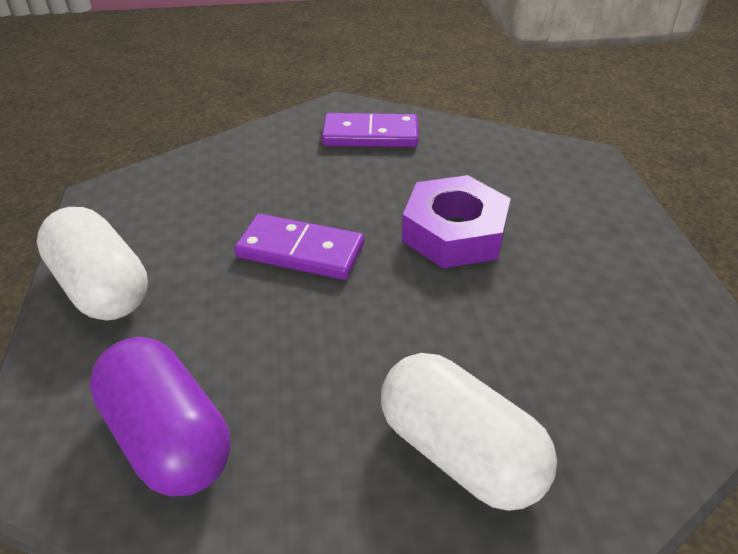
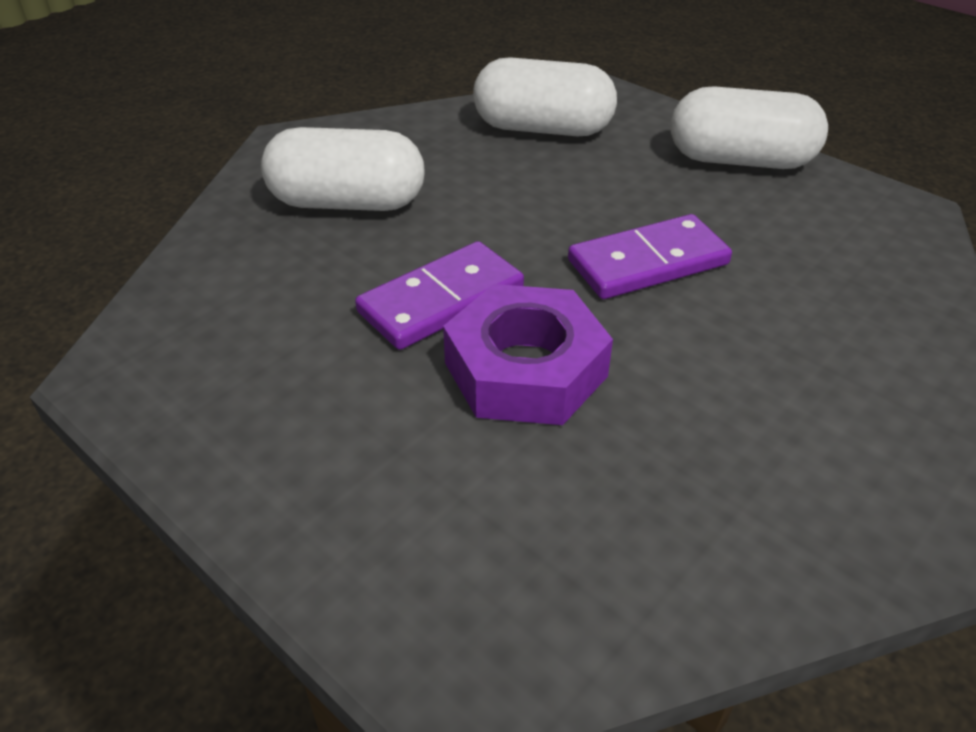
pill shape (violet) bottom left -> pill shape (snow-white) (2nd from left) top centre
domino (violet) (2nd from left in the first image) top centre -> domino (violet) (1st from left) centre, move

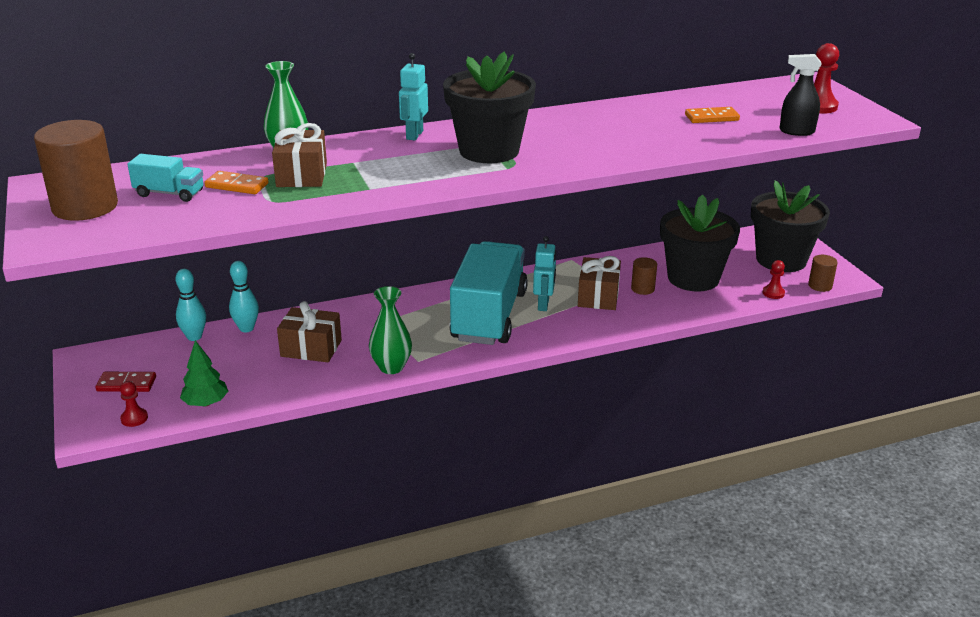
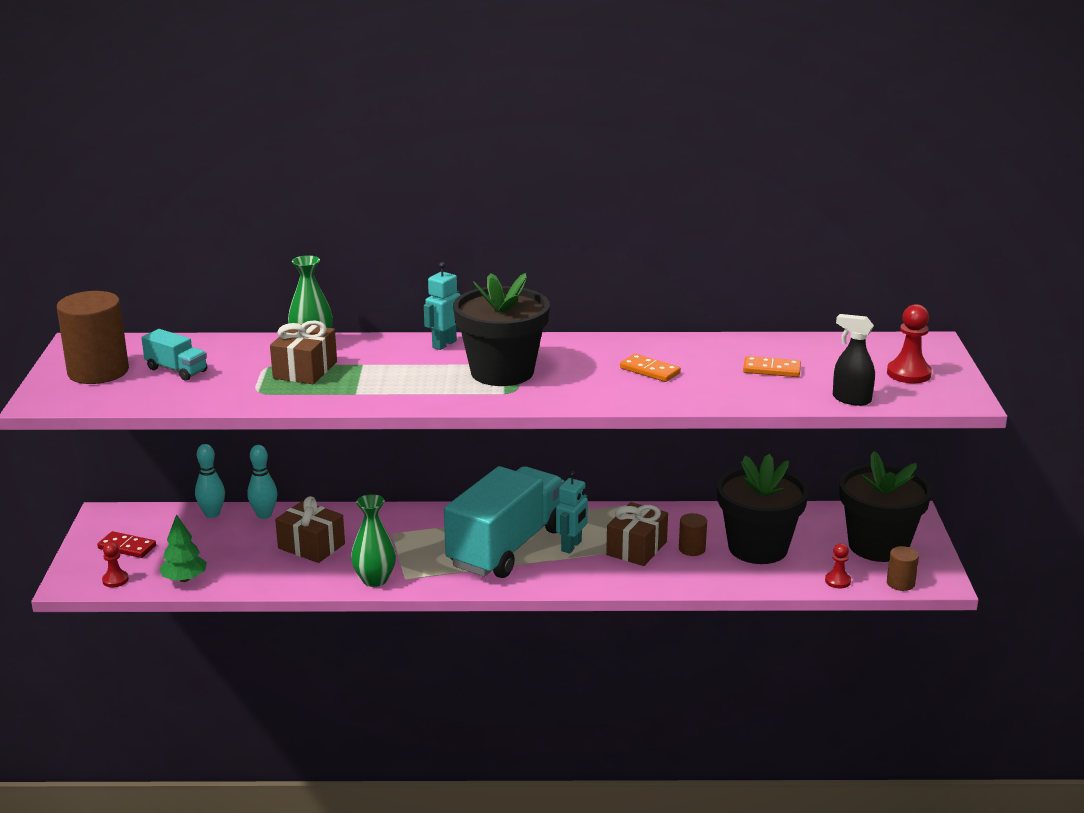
domino (orange-coloured) (1st from left) top left -> domino (orange-coloured) (1st from left) centre, move

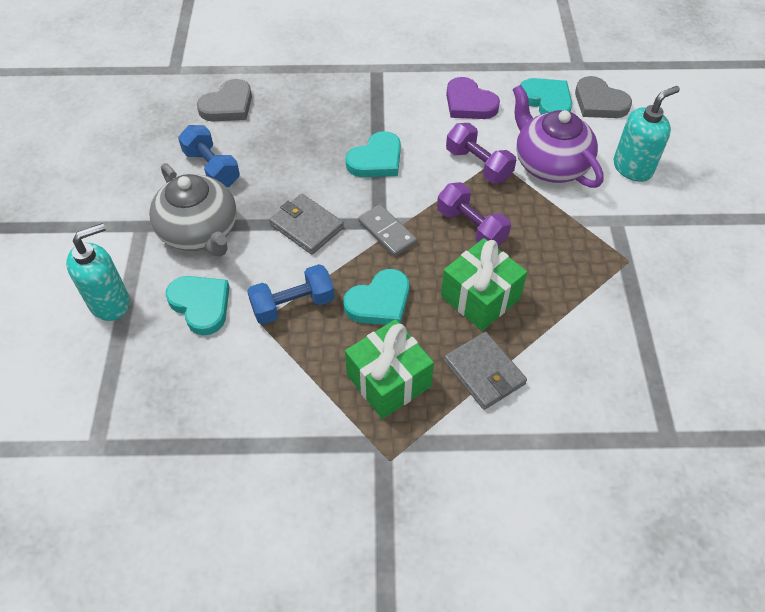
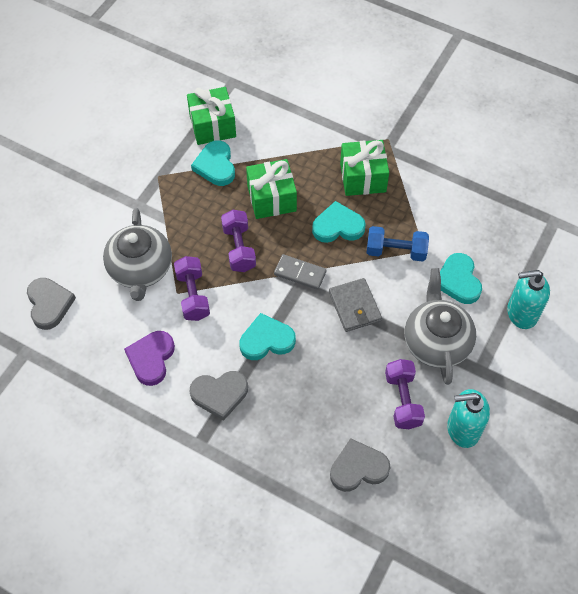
dumbbell (blue) (1st from left) top left -> dumbbell (violet) (3rd from left) middle right
domino (grey) centre, 60 degrees counterclockwise
billfold (grey) (2nd from left) centre -> none
heart (violet) top centre -> heart (violet) middle left, 150 degrees counterclockwise
teapot (violet) top right -> teapot (grey) (1st from left) middle left
heart (aqua) (4th from left in the first image) top right -> heart (aqua) (1st from left) top centre, move
pump bottle (aqua) (2nd from left in the first image) top right -> pump bottle (aqua) (1st from left) bottom right, move
none -> wrapped gift (leaf-green) (1st from left) top centre
none -> heart (grey) (2nd from left) centre

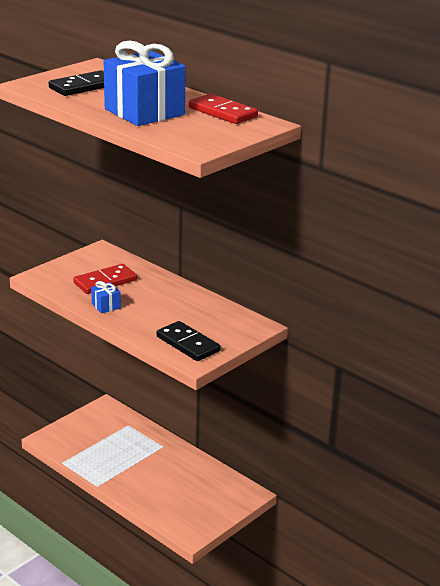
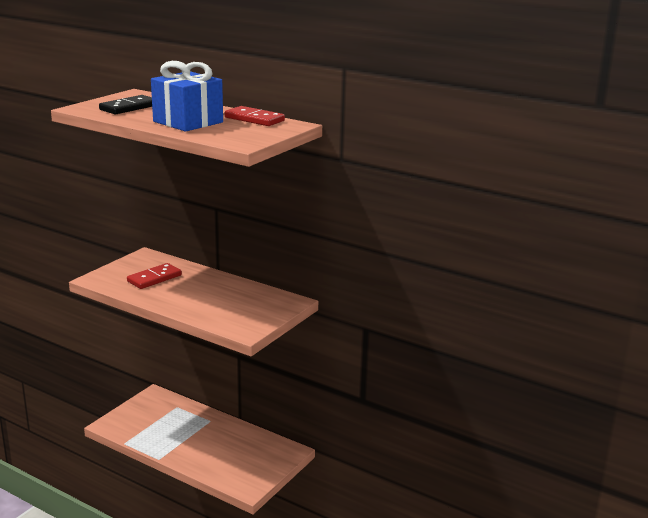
wrapped gift (blue) (1st from left) middle left -> none
domino (black) (2nd from left) centre -> none

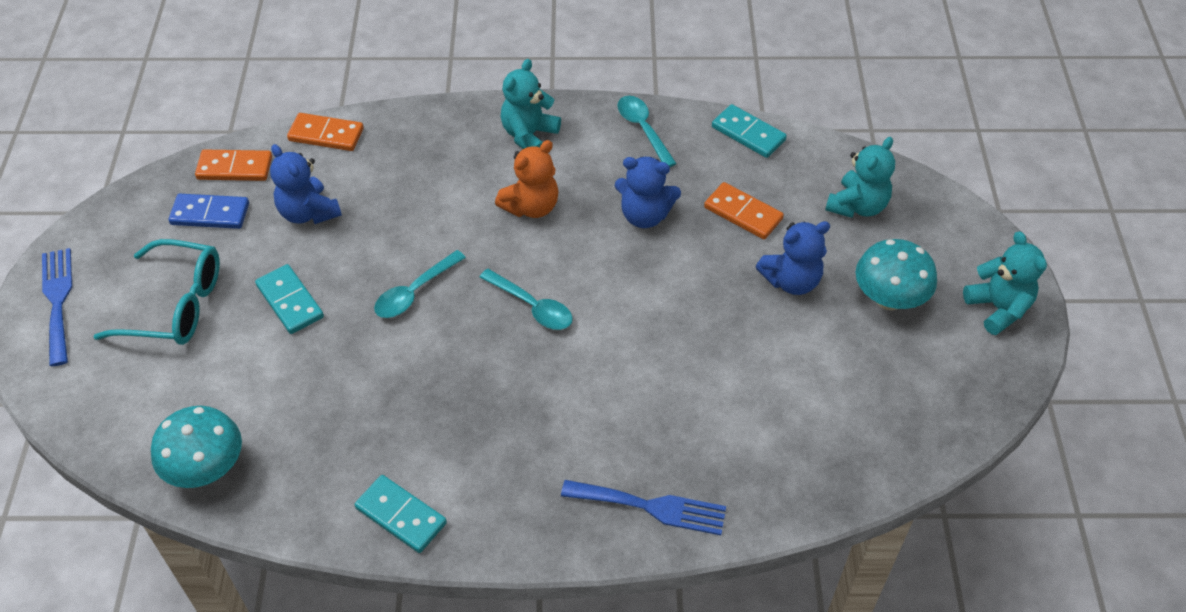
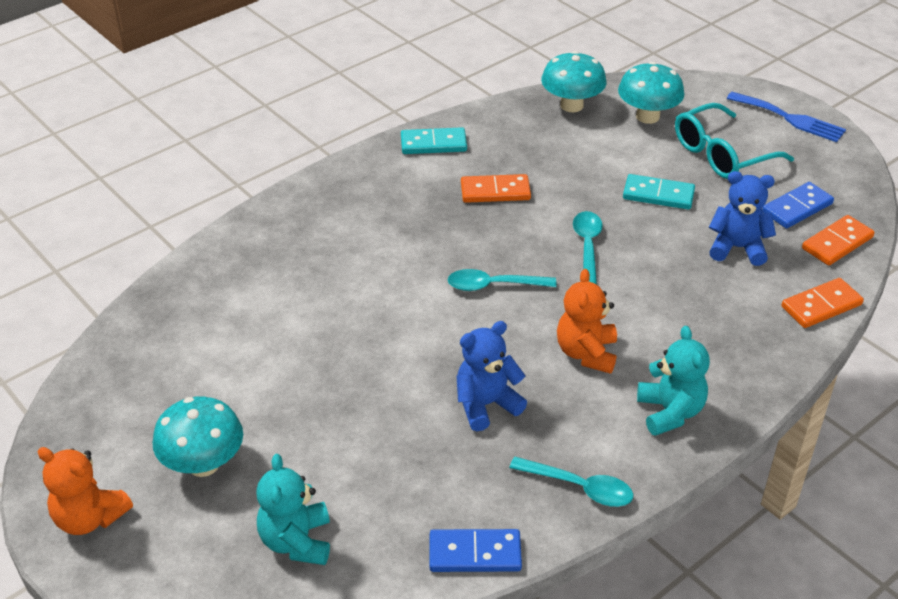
fork (blue) (2nd from left) bottom centre -> none
domino (orange-coloured) (3rd from left in the first image) centre -> domino (orange-coloured) (1st from left) top centre, move
domino (aqua) (3rd from left) top centre -> domino (blue) (1st from left) bottom centre
teddy bear (blue) (3rd from left) middle right -> none
teddy bear (aqua) (3rd from left) middle right -> teddy bear (orange-coloured) (1st from left) bottom left
none -> fungus (aqua) (3rd from left) top right

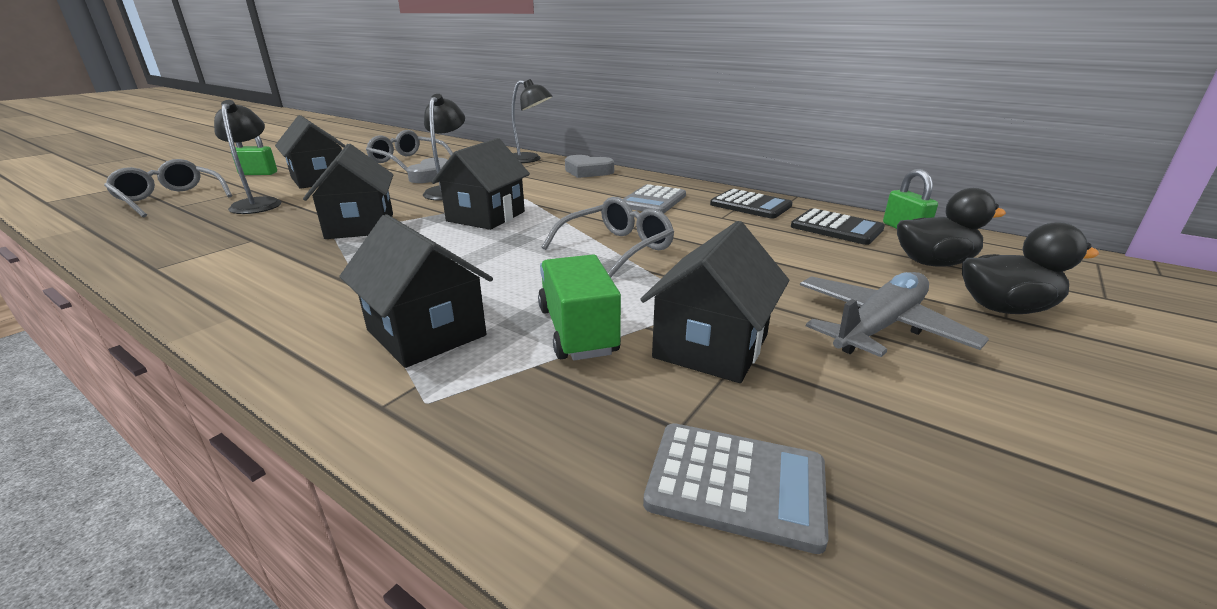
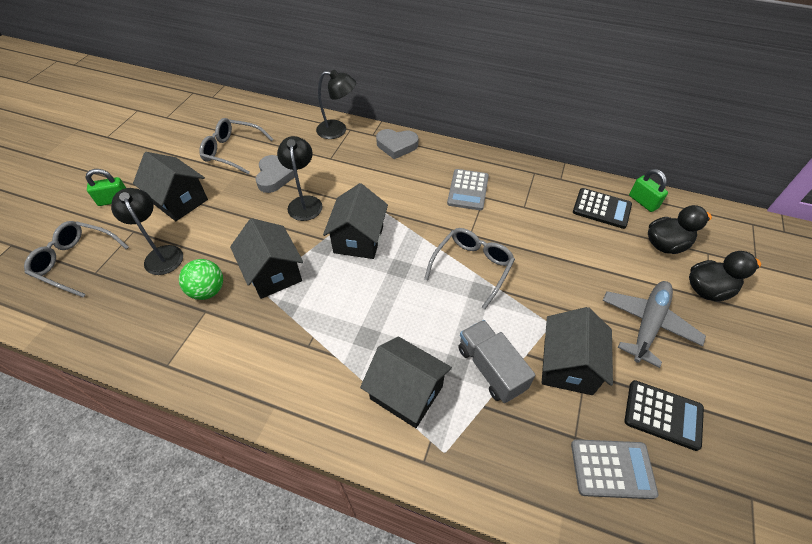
truck (leaf-green) centre -> truck (grey) centre
calculator (black) (1st from left in the first image) centre -> calculator (black) (2nd from left) bottom right, move
none -> sphere (leaf-green) middle left

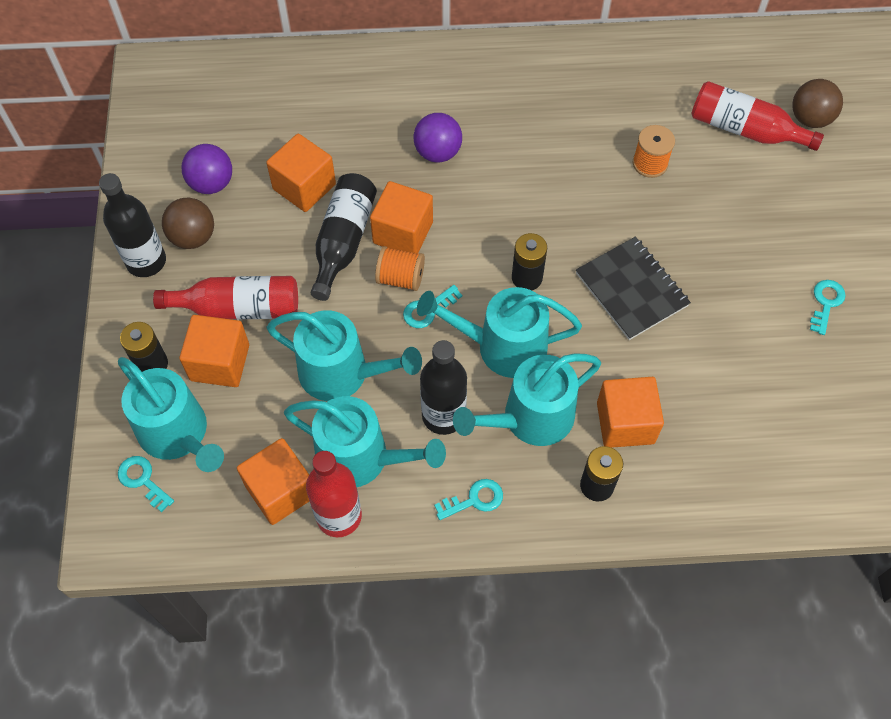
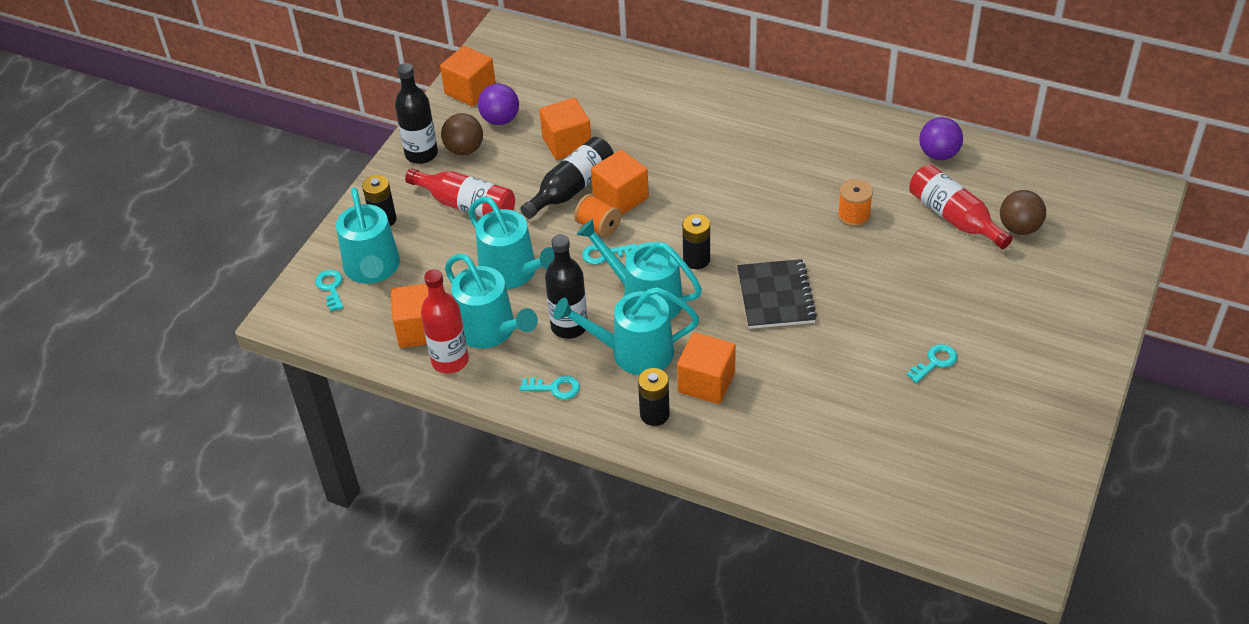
block (orange-coloured) (1st from left in the first image) middle left -> block (orange-coloured) (2nd from left) top centre, move
sphere (violet) (2nd from left) top centre -> sphere (violet) (2nd from left) top right, move

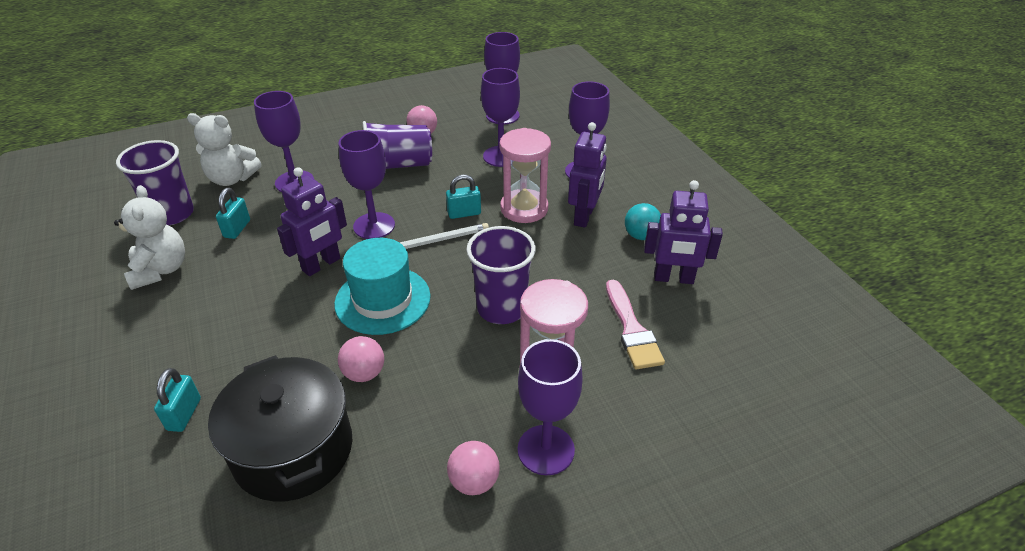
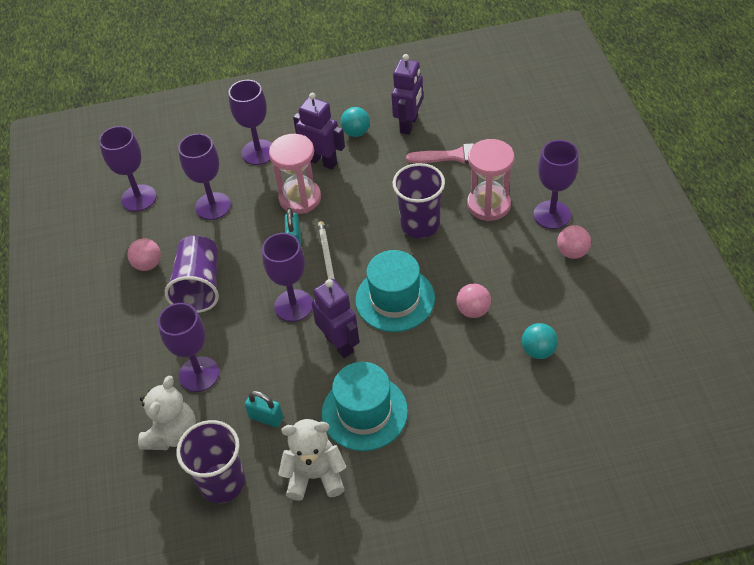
small lock (aqua) (1st from left) bottom left -> none
pot (black) bottom left -> sphere (aqua) (2nd from left) middle right
none -> tall hat (aqua) (1st from left) bottom centre

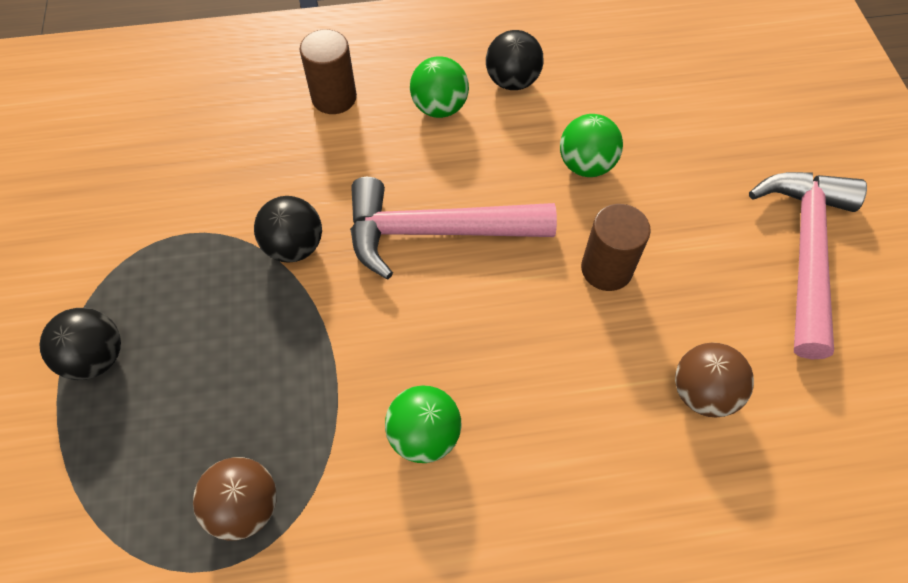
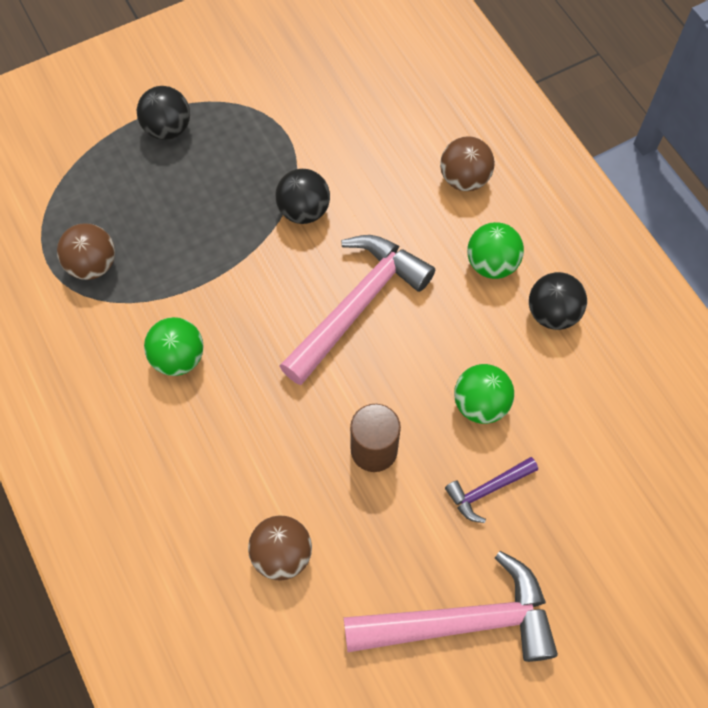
cylinder (dark brown) (1st from left) top centre -> sphere (dark brown) (3rd from left) top centre
carpenter's hammer (pink) (1st from left) centre, 60 degrees clockwise
none -> carpenter's hammer (violet) bottom right

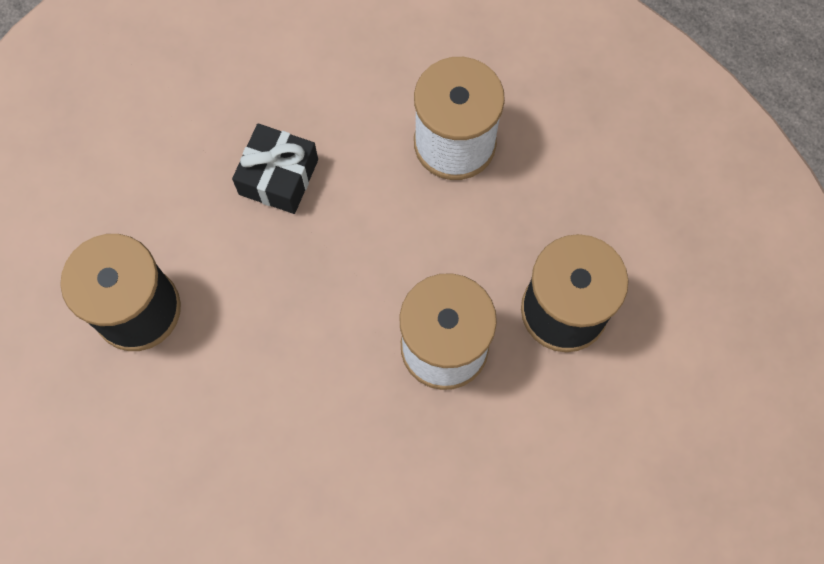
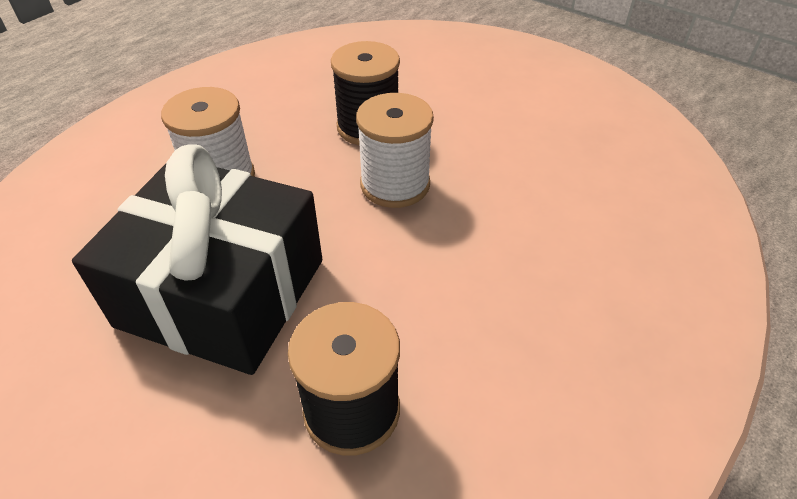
wrapped gift (black) top centre -> wrapped gift (black) middle left, x2.46

